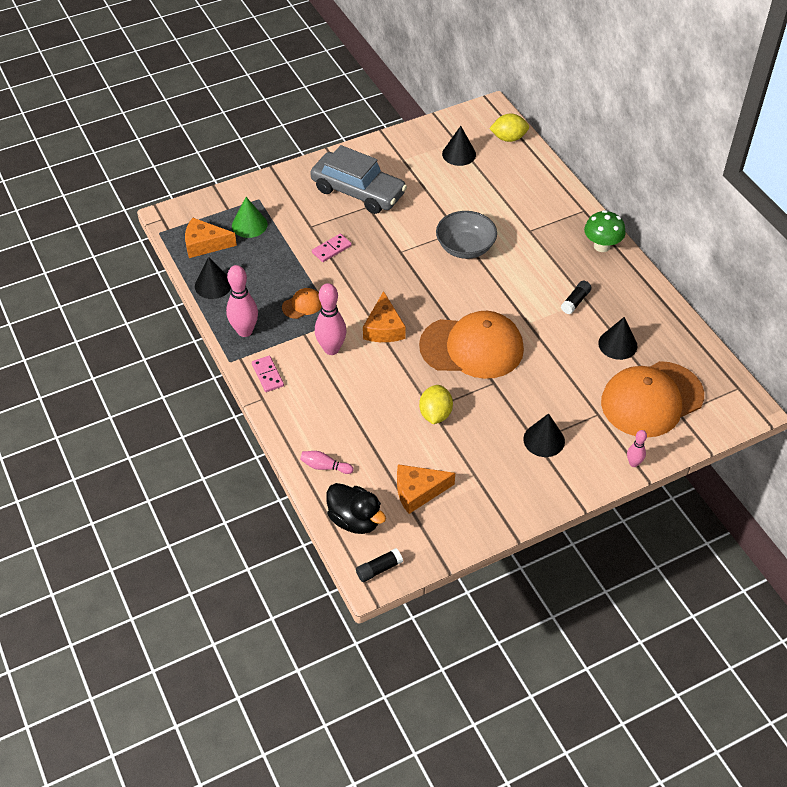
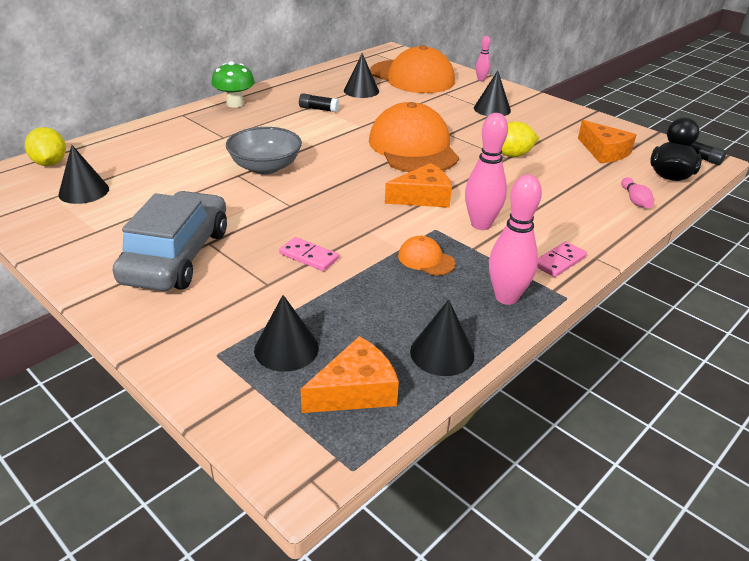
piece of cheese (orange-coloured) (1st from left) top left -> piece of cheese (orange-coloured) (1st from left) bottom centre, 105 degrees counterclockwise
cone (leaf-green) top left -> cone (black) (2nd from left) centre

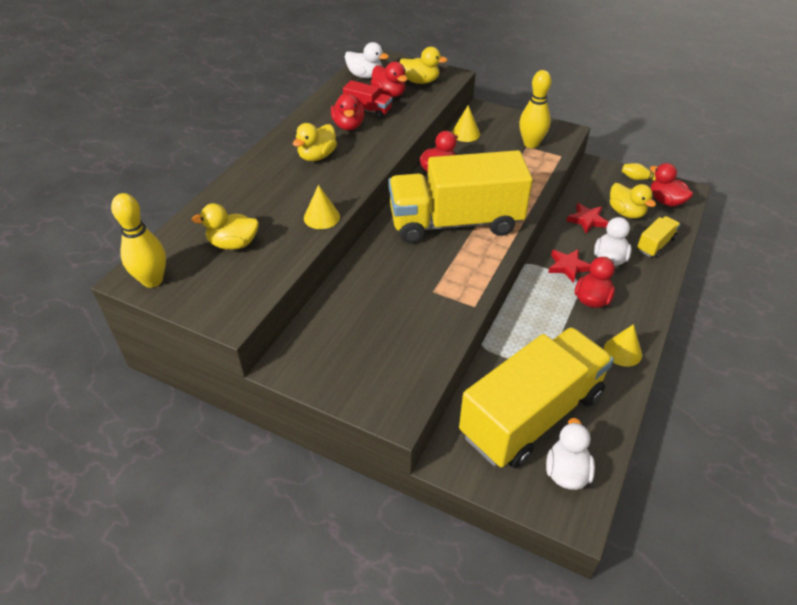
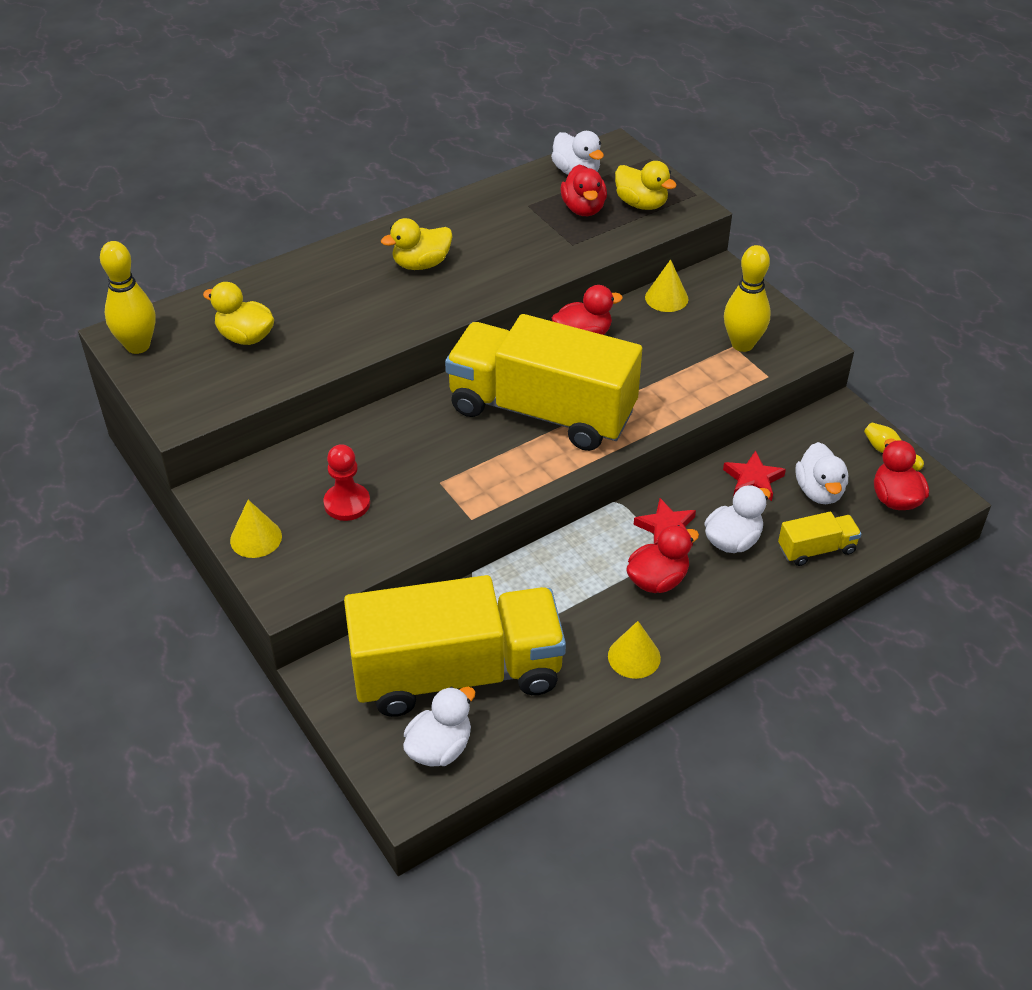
cone (bright yellow) (1st from left) centre -> cone (bright yellow) (1st from left) middle left, move
rubber duck (scarlet) (1st from left) top centre -> none
truck (scarlet) top centre -> none
rubber duck (bright yellow) (4th from left) top right -> rubber duck (snow-white) (4th from left) middle right
none -> game pawn (scarlet) centre

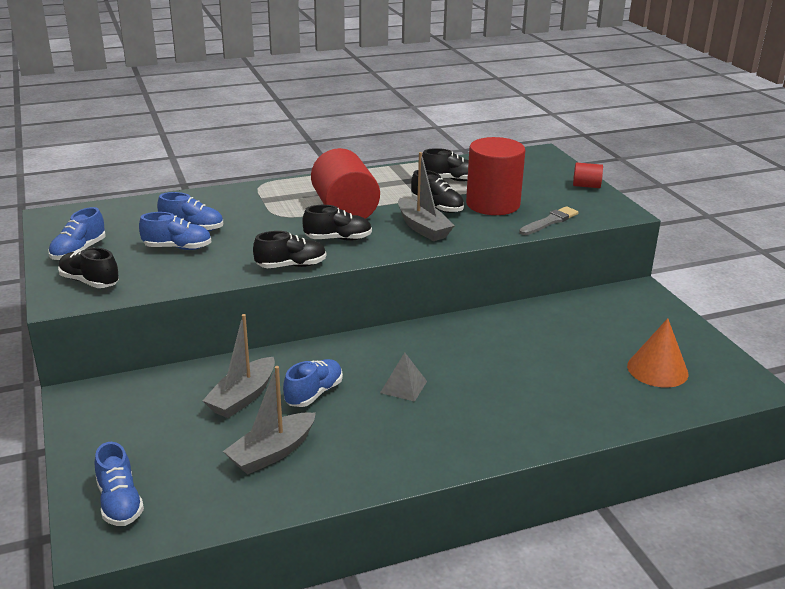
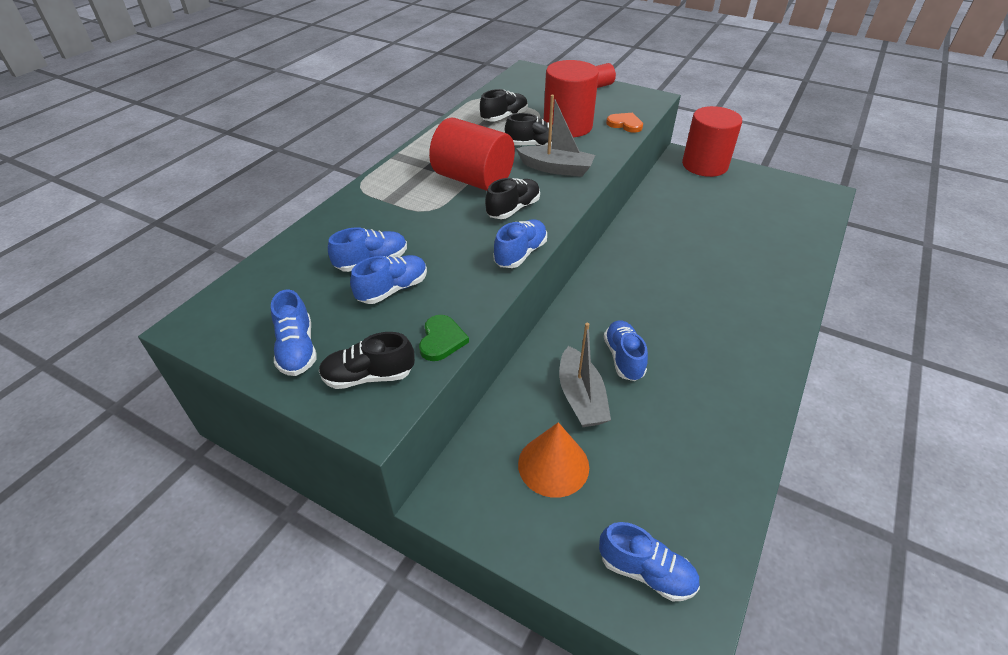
sailboat (grey) (2nd from left) bottom centre -> none
lace-up shoe (black) (2nd from left) centre -> lace-up shoe (blue) (4th from left) centre
pyramid shape (grey) centre -> none
brush (grey) middle right -> heart (orange-coloured) top centre
cone (orange-coloured) middle right -> cone (orange-coloured) bottom centre, move
none -> heart (leaf-green) centre
none -> cylinder (scarlet) (4th from left) top right

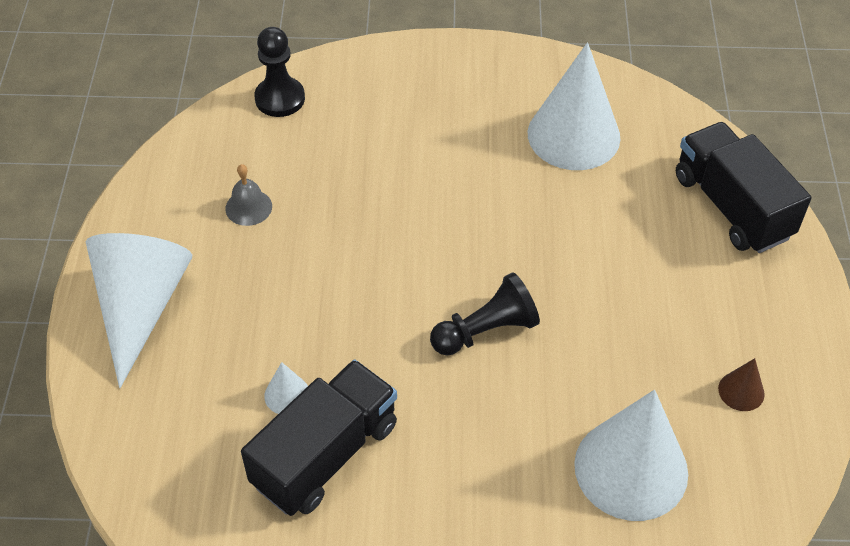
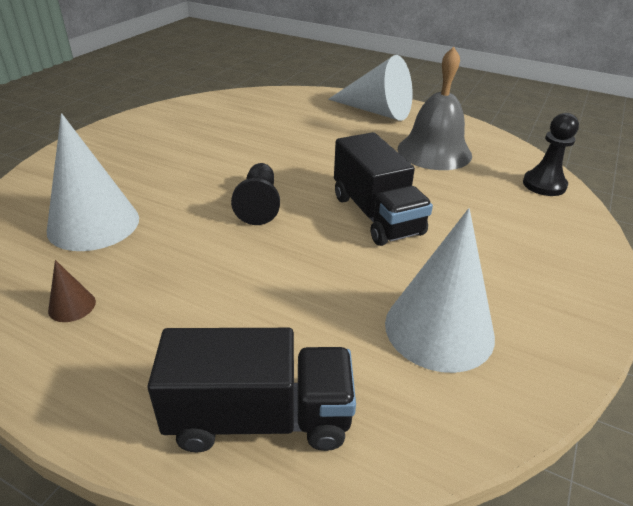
bell (grey) middle left -> bell (grey) top right, x2.23
truck (black) (1st from left in the first image) bottom centre -> truck (black) (2nd from left) centre, move
cone (snow-white) (2nd from left) bottom centre -> none

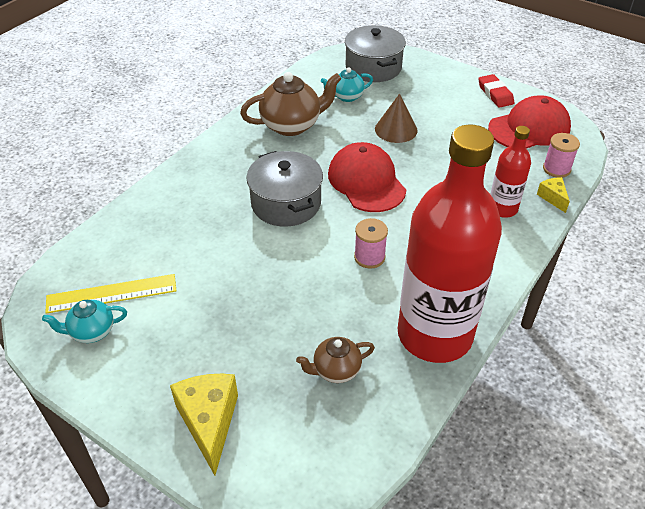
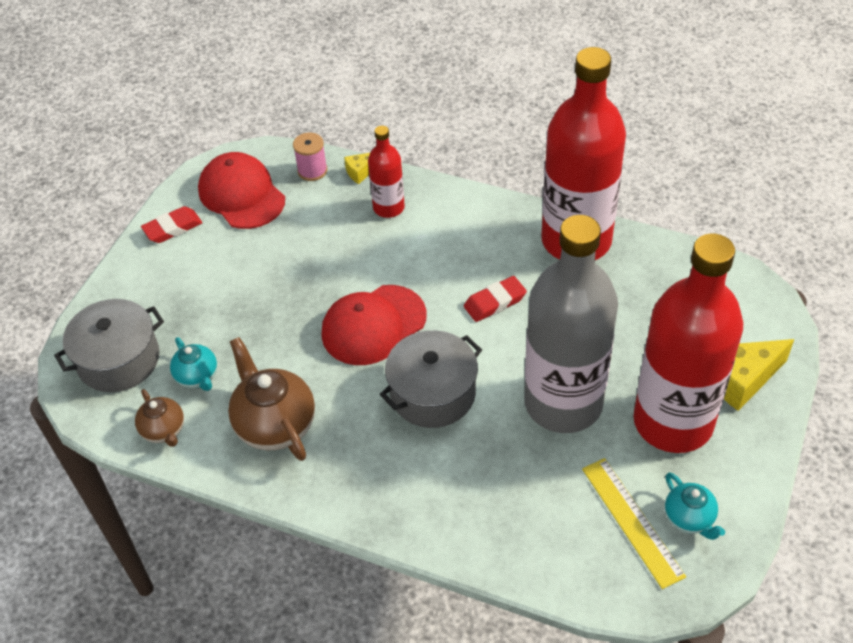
teapot (dark brown) (2nd from left in the first image) bottom centre -> teapot (dark brown) (1st from left) middle left, move
reel of thread (pink) (1st from left) centre -> pencil eraser (scarlet) (2nd from left) centre
cone (dark brown) top centre -> none
none -> flask (grey) middle right
none -> flask (scarlet) (3rd from left) middle right

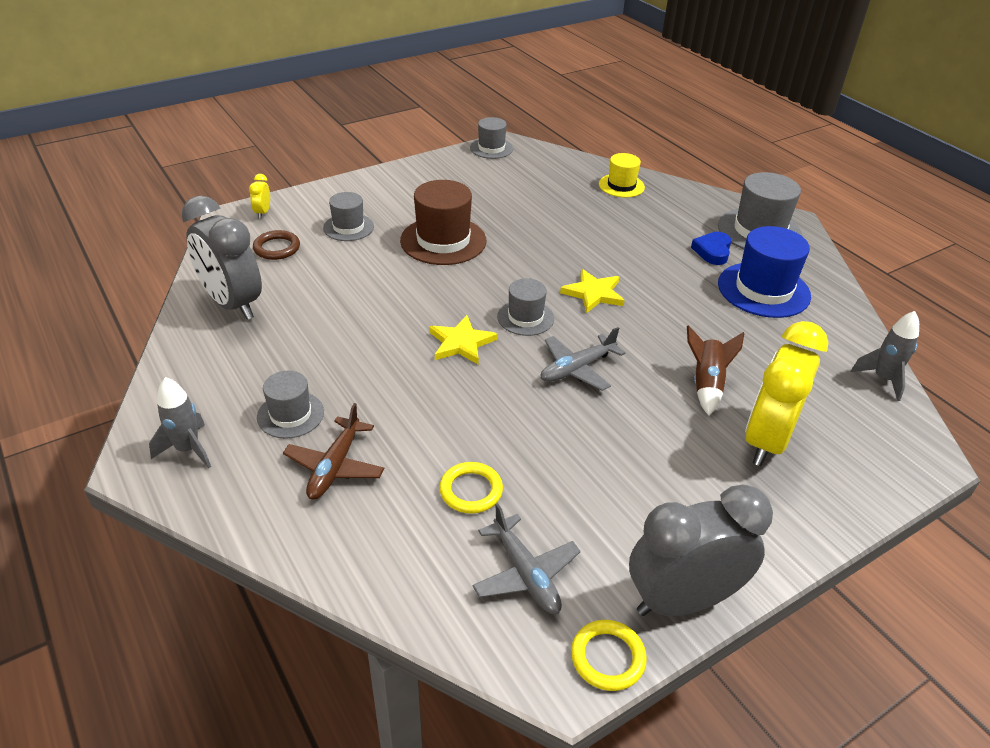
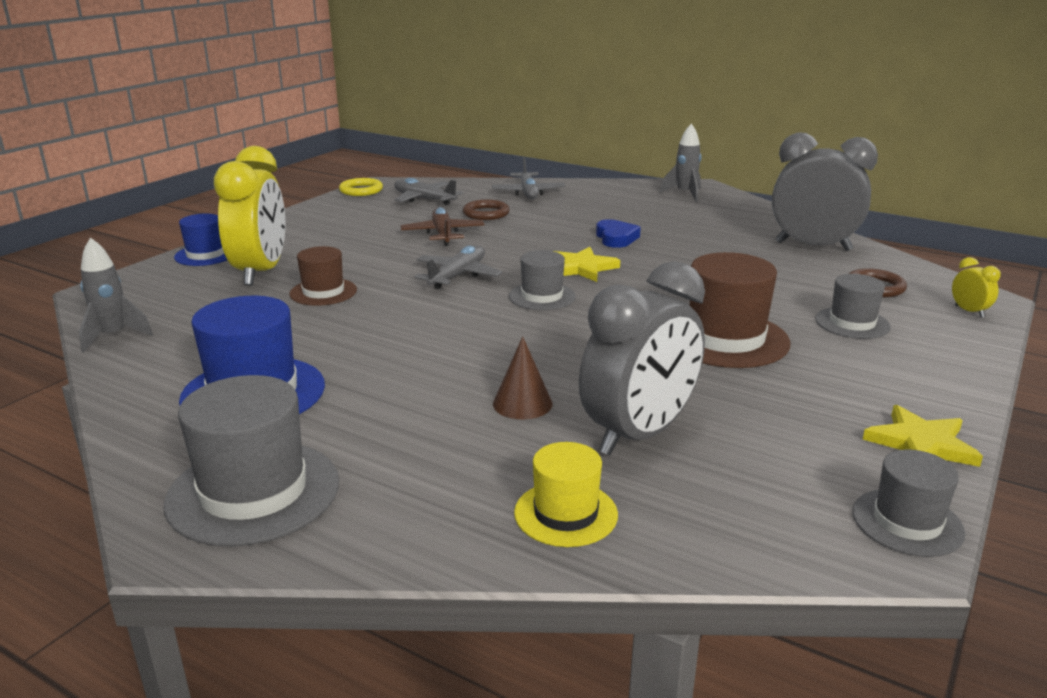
tall hat (grey) (1st from left) middle left -> none
aeroplane (dark brown) centre -> aeroplane (dark brown) top centre, move
ring (bright yellow) (1st from left) centre -> ring (dark brown) (1st from left) top centre
star shape (bright yellow) (2nd from left) centre -> star shape (bright yellow) (2nd from left) middle right, move
bedside clock (grey) (2nd from left in the first image) bottom right -> bedside clock (grey) (1st from left) centre, move
rocket (dark brown) middle right -> tall hat (dark brown) (1st from left) middle left
heart (blue) top right -> heart (blue) centre, move
none -> tall hat (blue) (1st from left) middle left
none -> aeroplane (grey) (3rd from left) top centre
none -> cone (dark brown) centre

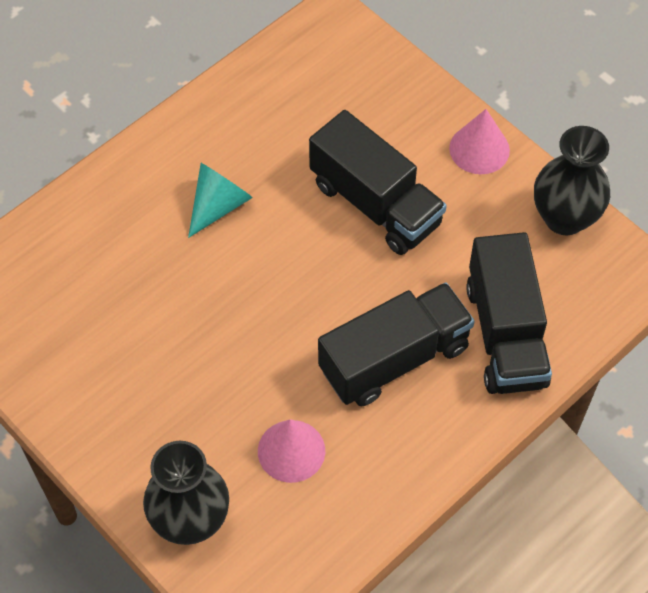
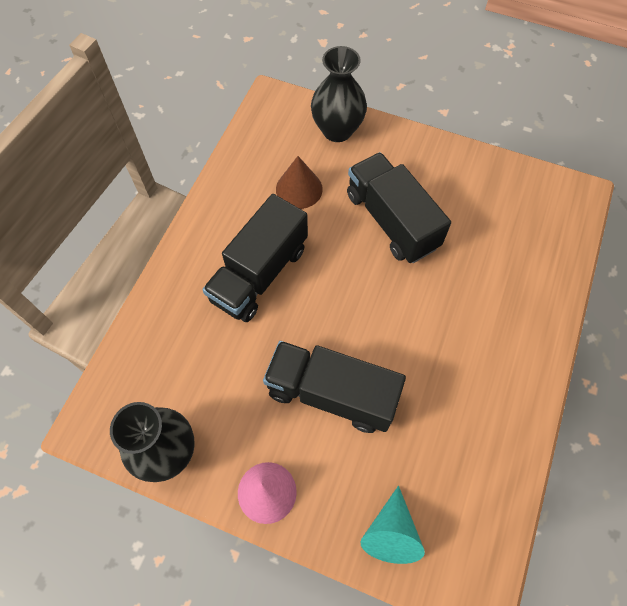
cone (aqua) centre -> cone (aqua) bottom centre, move
cone (pink) (1st from left) bottom centre -> cone (dark brown) top centre
truck (black) (3rd from left) middle right -> truck (black) (3rd from left) centre, move

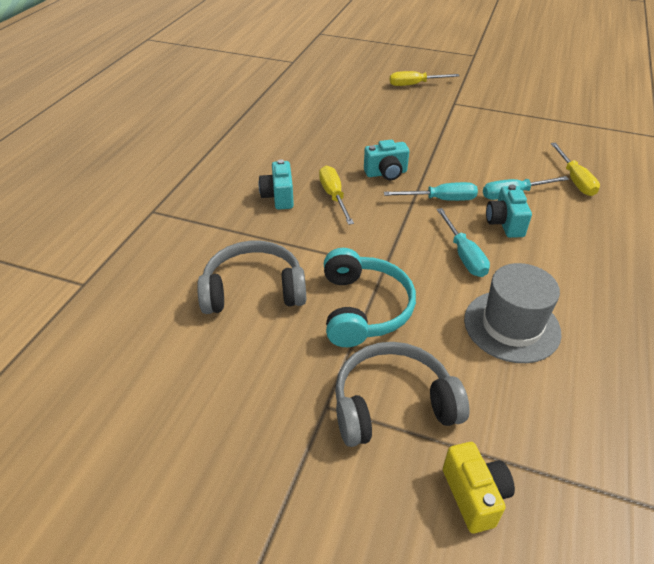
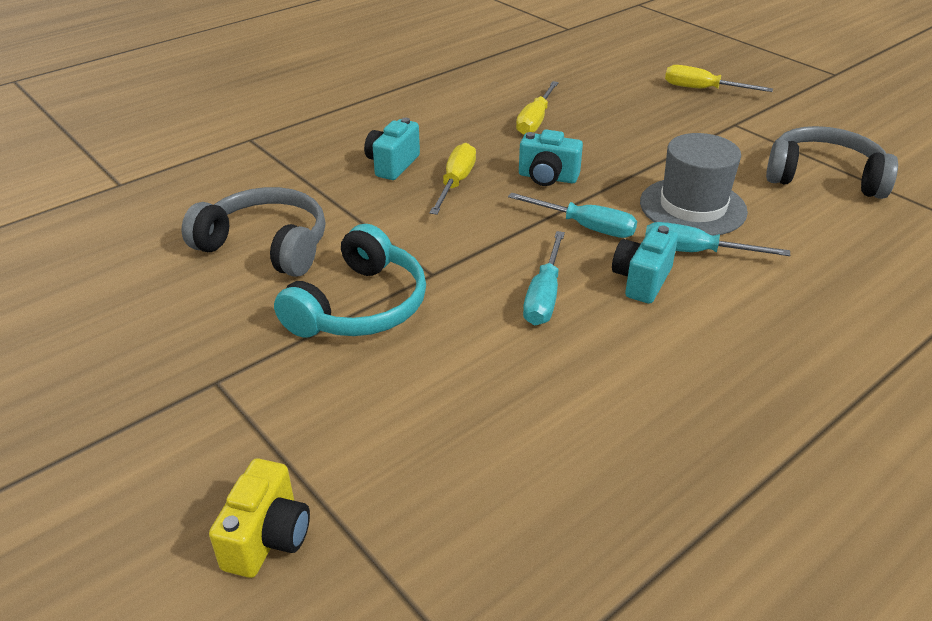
over-ear headphones (grey) (2nd from left) bottom centre -> over-ear headphones (grey) (2nd from left) top right, move
tall hat (grey) middle right -> tall hat (grey) top right, move
screwdriver (bright yellow) (3rd from left in the first image) top right -> screwdriver (bright yellow) (2nd from left) top centre, move

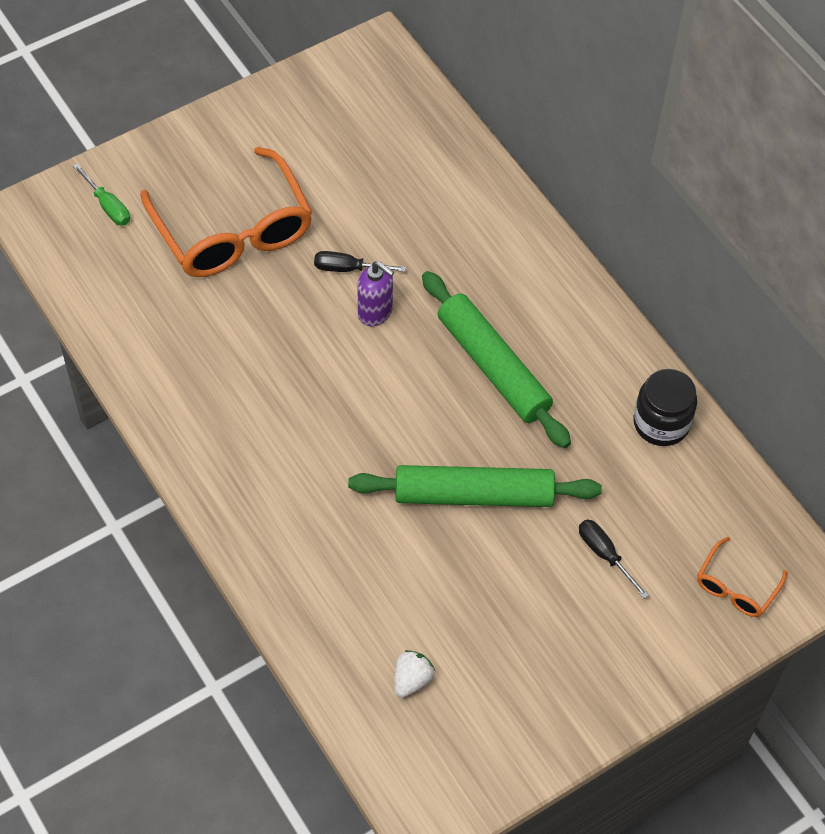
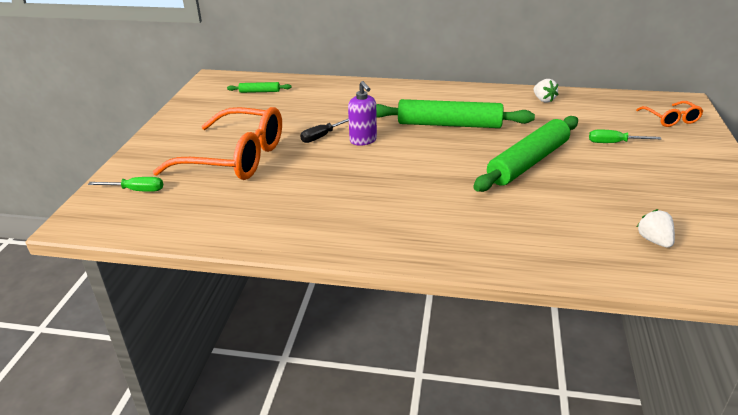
pump bottle (violet) centre -> pump bottle (violet) top centre, 75 degrees clockwise
screwdriver (black) (2nd from left) bottom right -> screwdriver (leaf-green) (2nd from left) top right
jar (black) middle right -> berry (snow-white) (1st from left) top right
none -> pastry roller (leaf-green) (1st from left) top centre

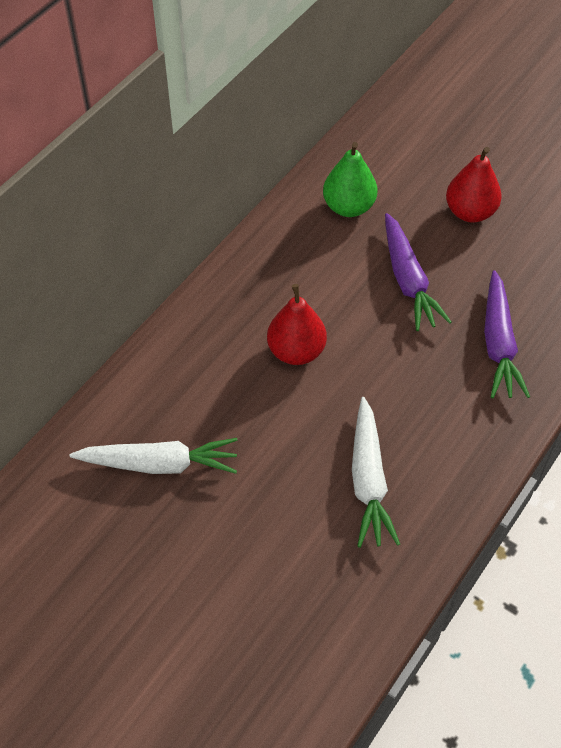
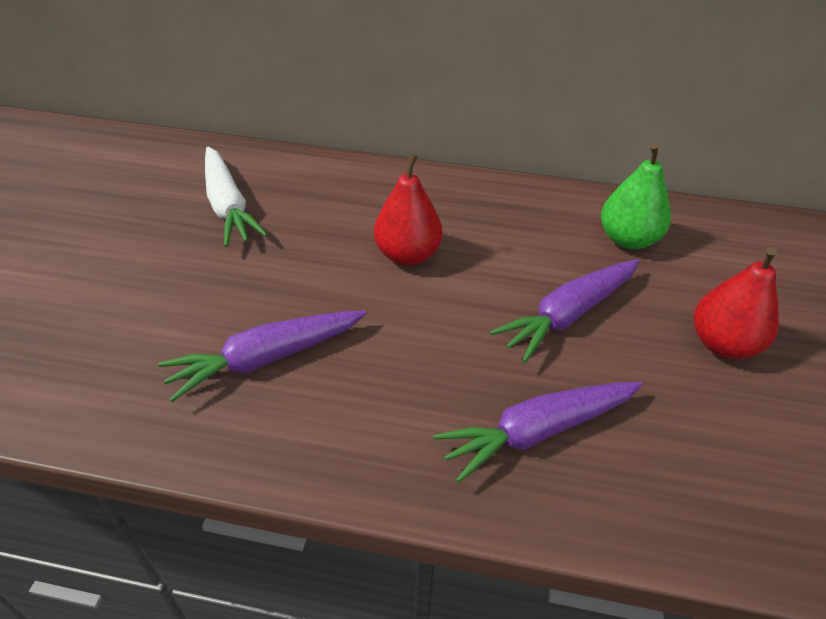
toy carrot (snow-white) (2nd from left) middle right -> toy carrot (violet) (1st from left) middle left

